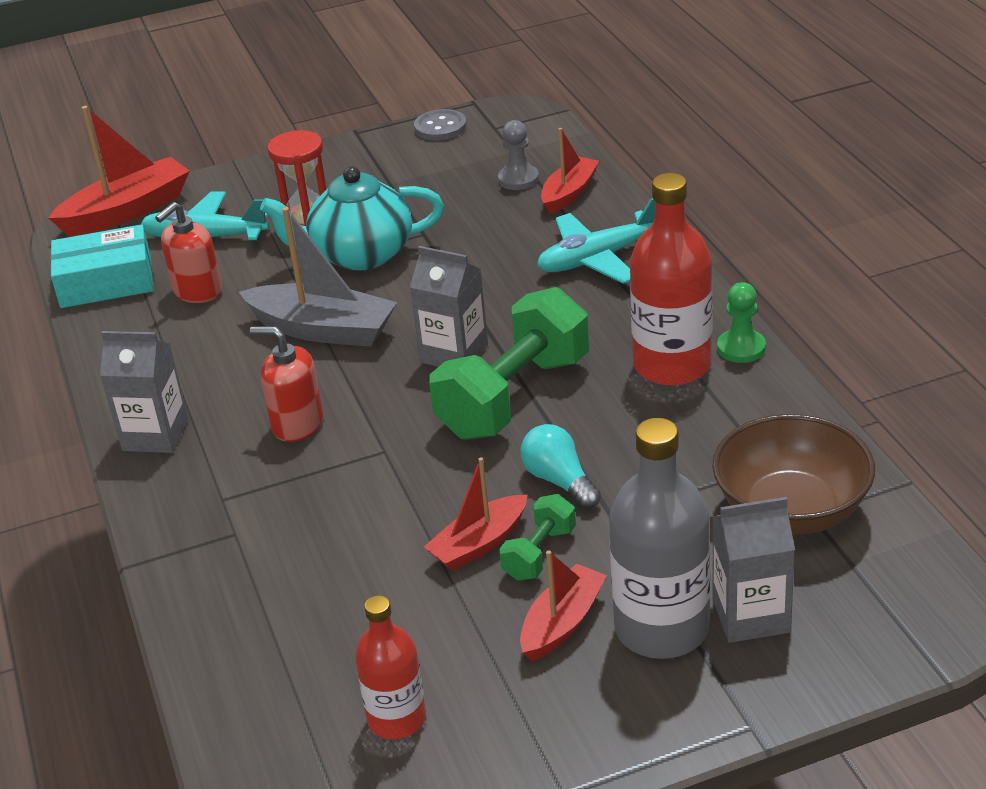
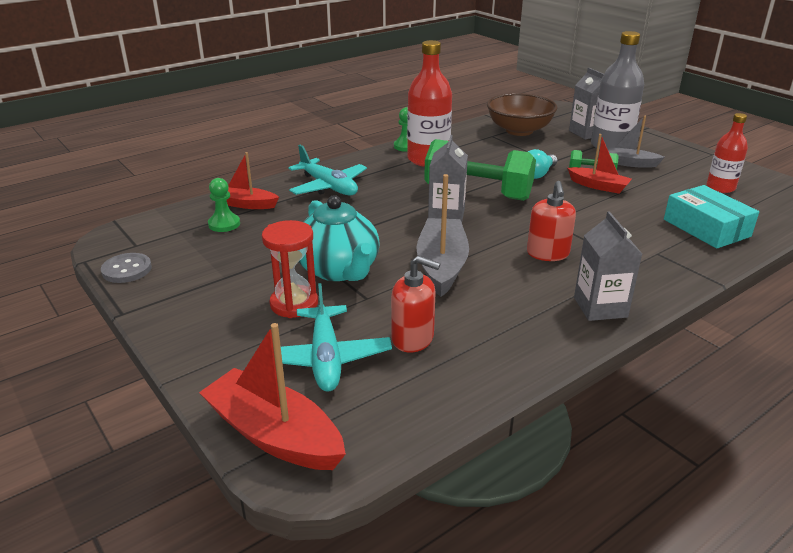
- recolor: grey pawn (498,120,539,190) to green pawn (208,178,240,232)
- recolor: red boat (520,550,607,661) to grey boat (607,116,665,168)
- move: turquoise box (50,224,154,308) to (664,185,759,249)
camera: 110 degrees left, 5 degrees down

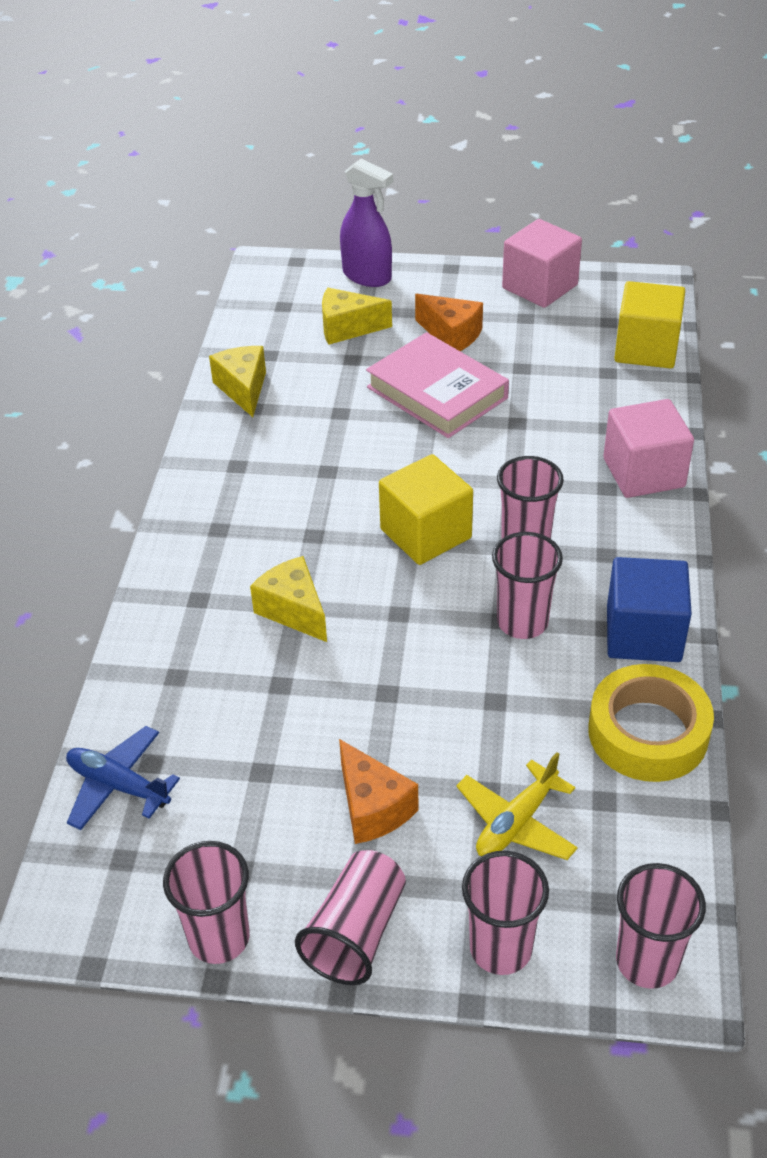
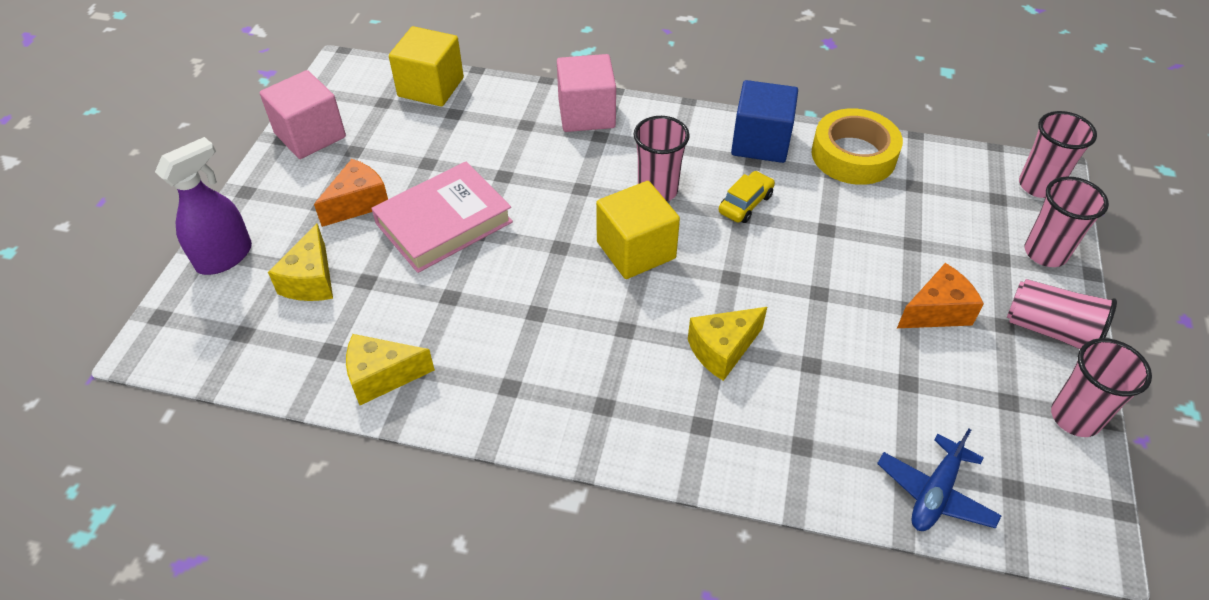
- replace: pink cup (492,532,563,639) to yellow car (718,171,775,223)
- delete: yellow plane (456,752,578,860)
camera: 85 degrees left, 5 degrees up

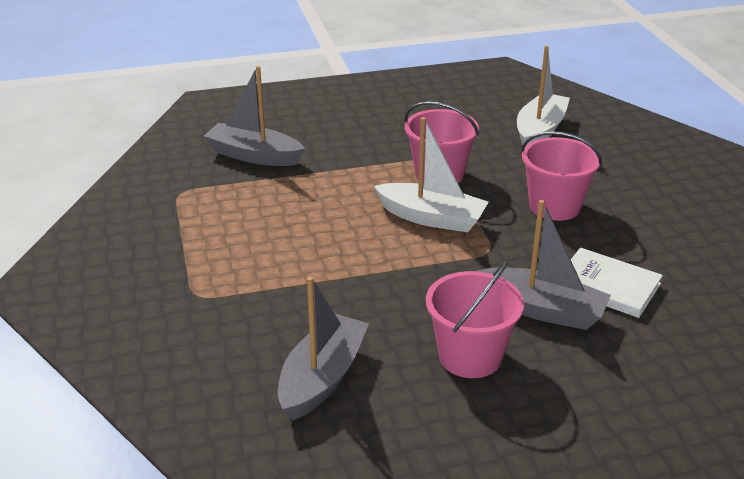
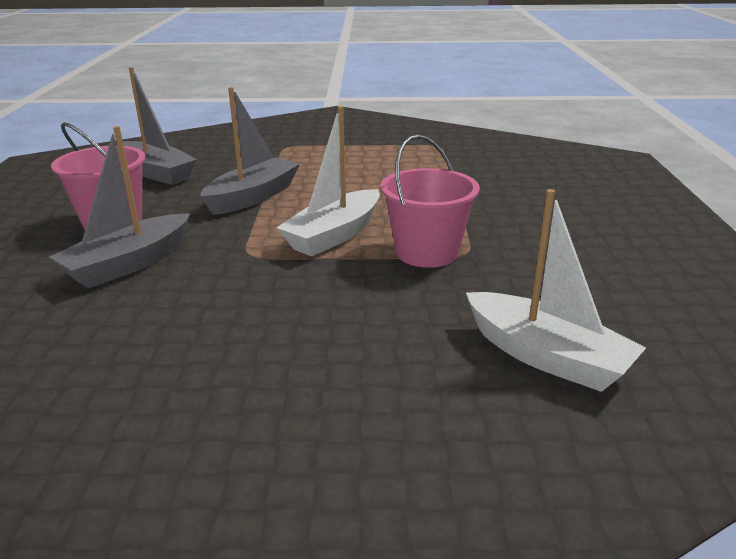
- move: grey boat (204,66,305,166) to (200,87,300,215)
- delete: pink bucket (521,131,602,221)
- delete: white book (571,248,663,318)
camera: 105 degrees right, 5 degrees down

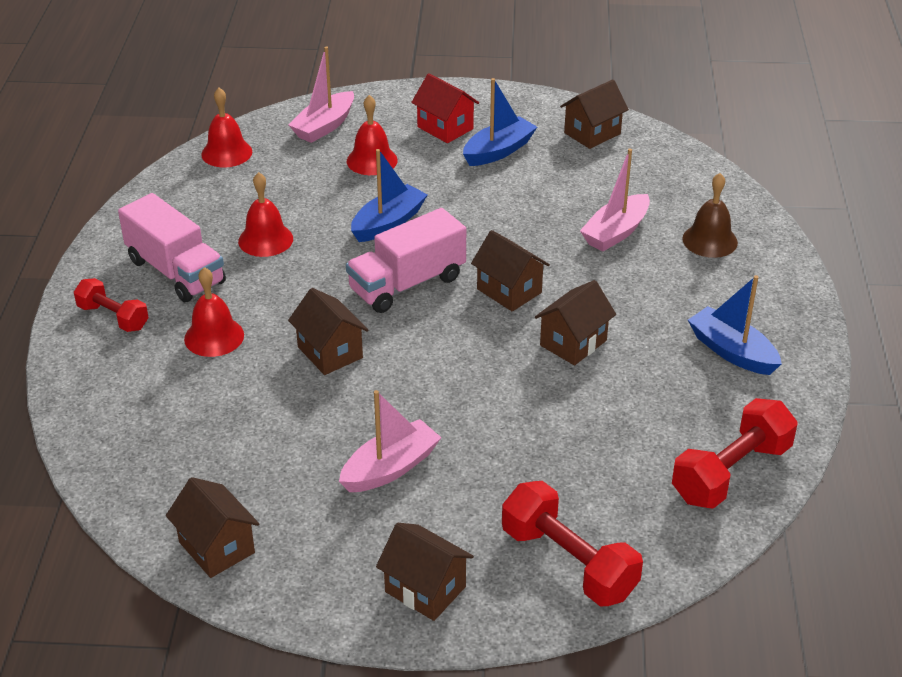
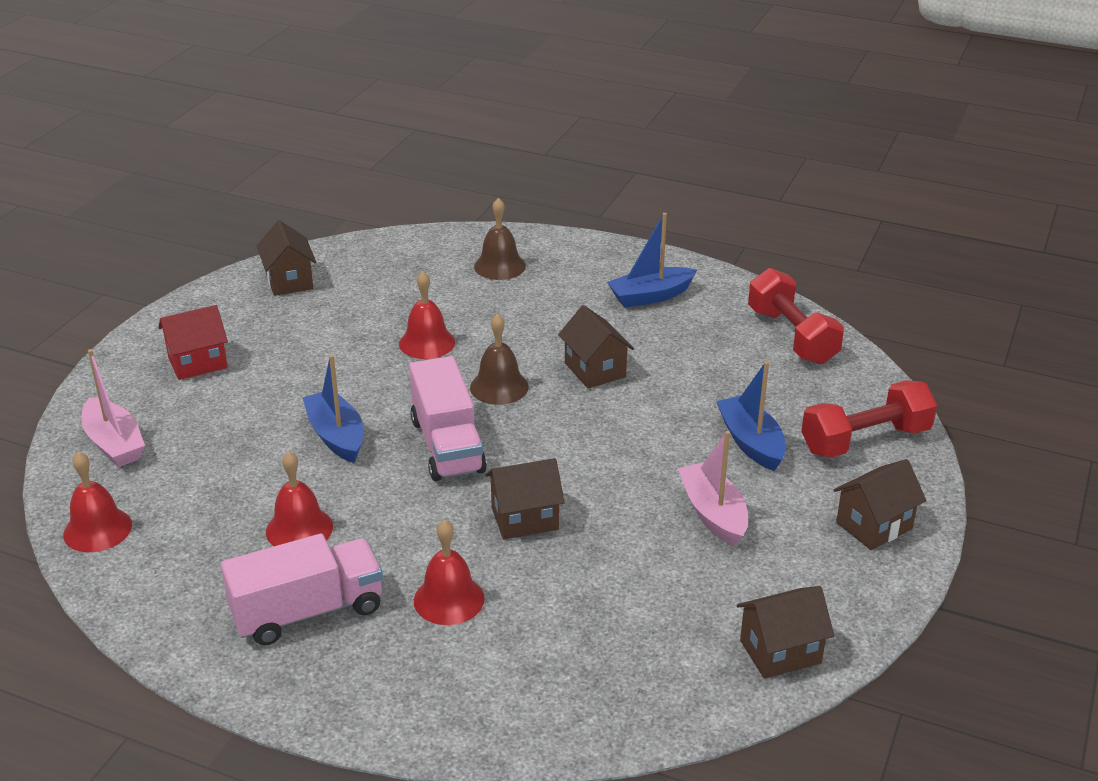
- move: red bell (347,95,398,175) to (399,271,455,359)
- replace: brown house (471,230,550,312) to brown bell (470,314,529,405)
- move: blue boat (463,78,537,166) to (716,361,786,471)
- delete: red dumbbell (74,278,149,332)
- delete: pink boat (580,149,650,251)
camera: 70 degrees left, 5 degrees down

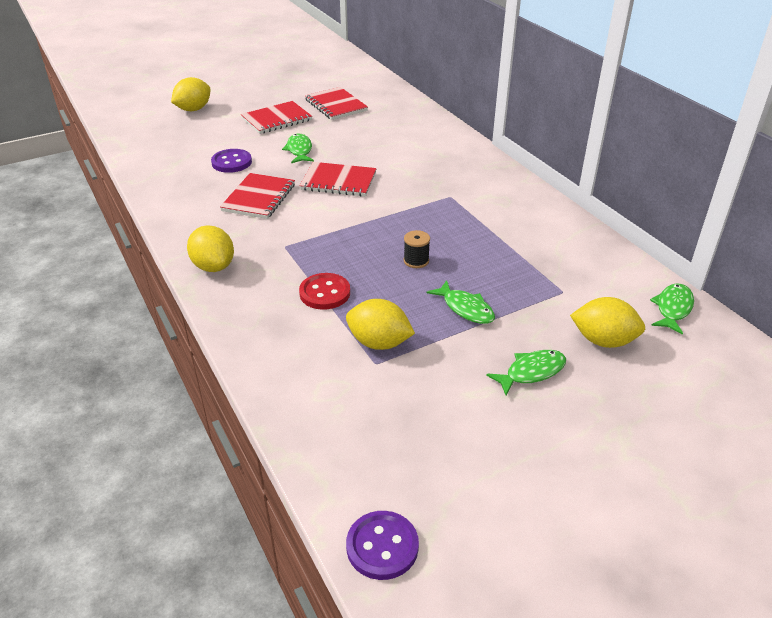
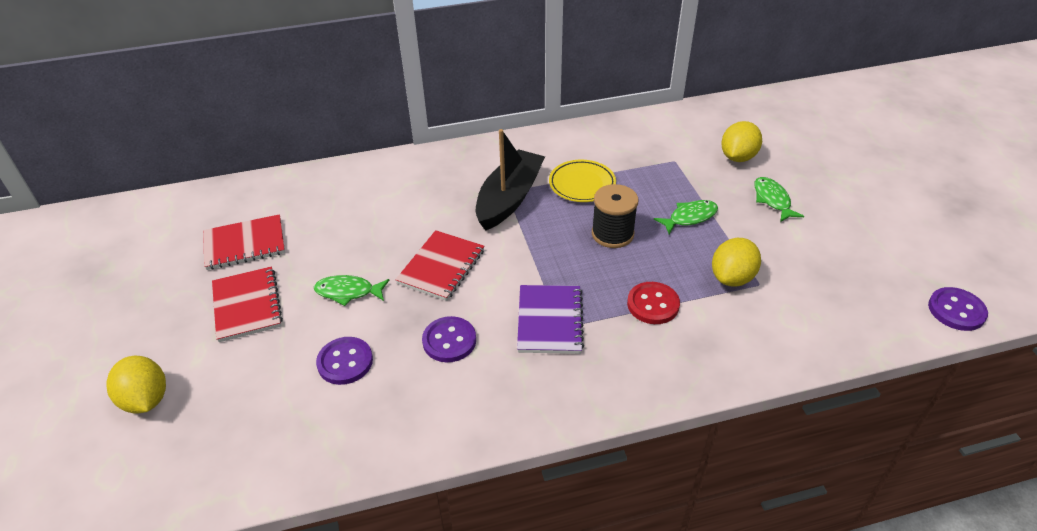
- replace: red notebook (220,173,295,219) to purple button (422,316,476,362)
- insert: black boat (476,129,545,231)
- insert: purple notebook (517,285,584,354)
- insert: yellow plate (549,160,616,202)
- resize: black spool (404,230,430,268) = (592,184,638,248) x1.70
- delete: yellow lemon (187,225,234,272)
- delete: green fish (650,283,694,335)
camera: 75 degrees left, 5 degrees up

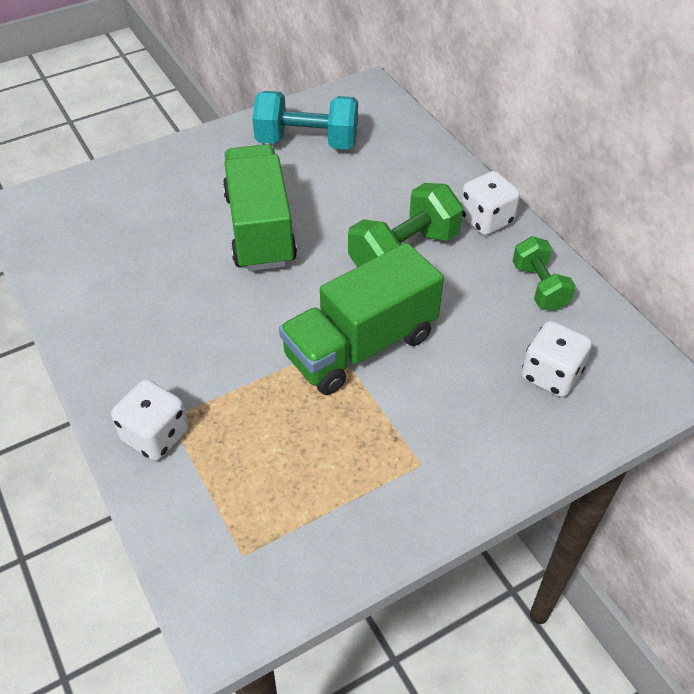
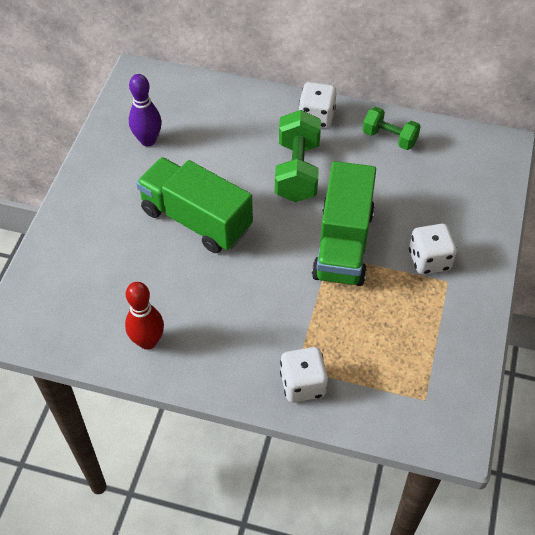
- insert: red bowling pin (125,282,164,350)
- replace: turquoise dumbbell (252,91,358,149) to purple bowling pin (129,74,162,146)
- move: white dice (521,321,592,397) to (409,224,457,275)
camera: 45 degrees left, 5 degrees up

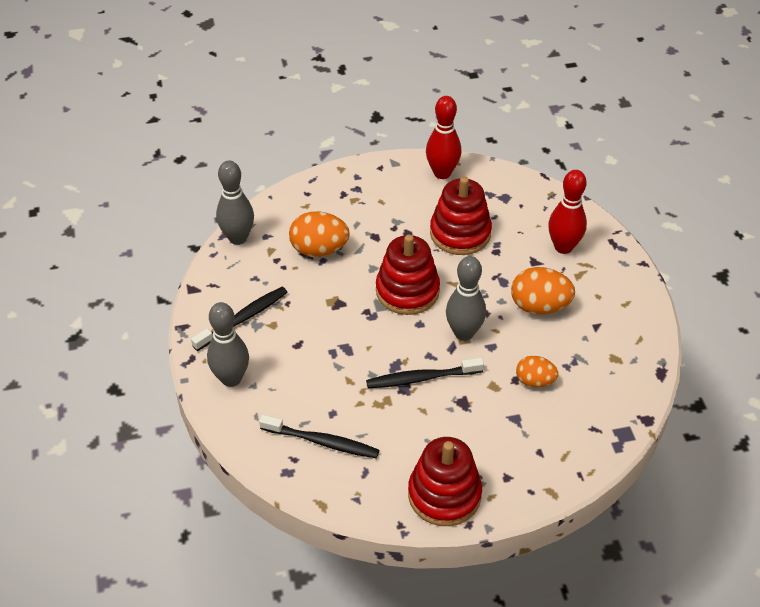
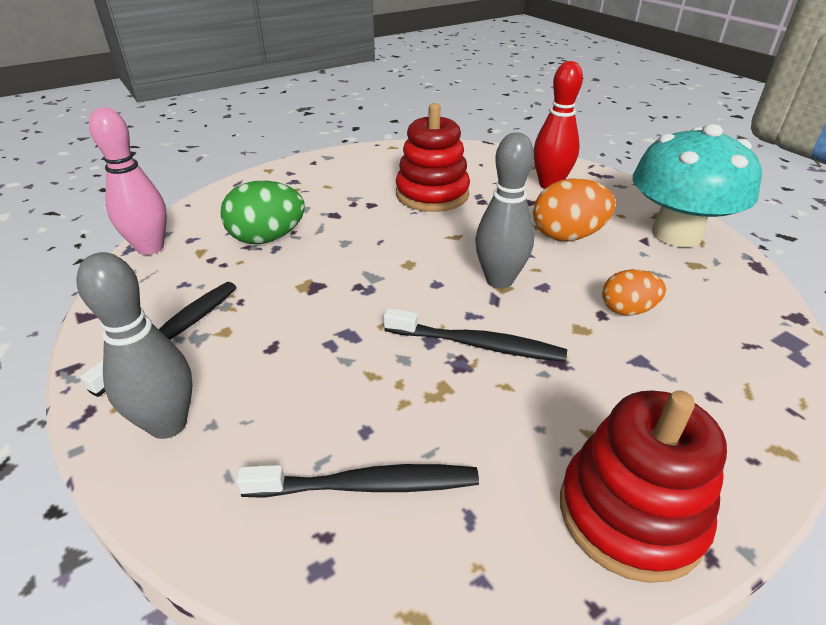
- recolor: grey bowling pin (216,161,254,245) to pink bowling pin (89,108,167,255)
- recolor: orange egg (289,211,350,257) to green egg (220,180,305,244)
- rotate: black toothbrush (366,358,484,388) = (384,308,567,362) 135 degrees counterclockwise
- insert: turquoise mushroom (633,124,762,247)
- delete: red stacking toy (376,235,440,315)
- delete: red bowling pin (426,96,461,179)
camera: 20 degrees left, 10 degrees down

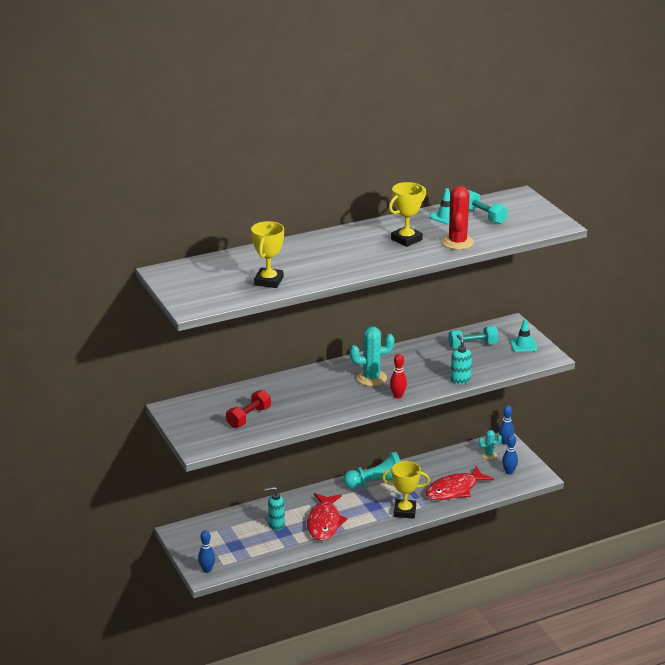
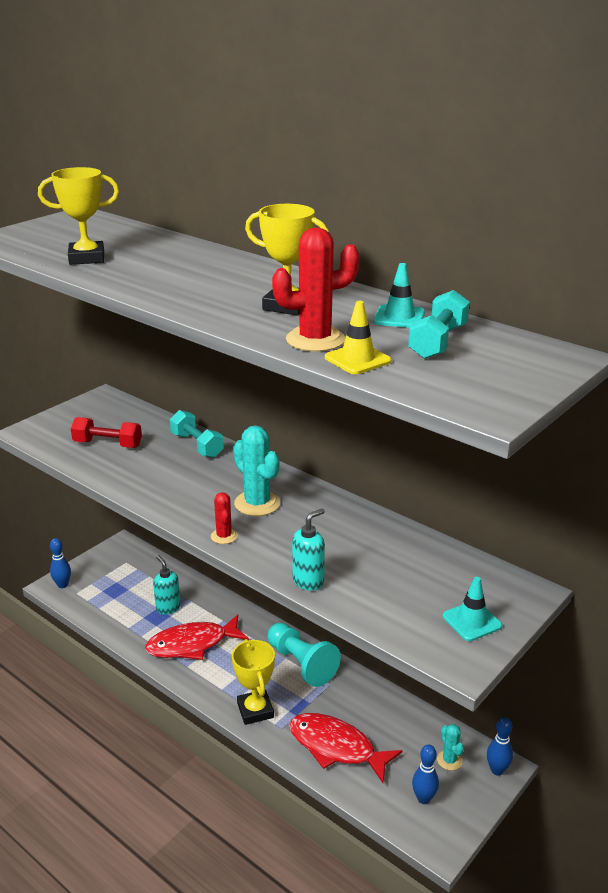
- move: turquoise dumbbell (448,326,498,349) to (170,410,224,458)
- replace: red bowling pin (390,354,407,399) to red cactus (211,492,238,544)
- insert: yellow traffic cone (325,301,392,374)
camera: 65 degrees right, 0 degrees up

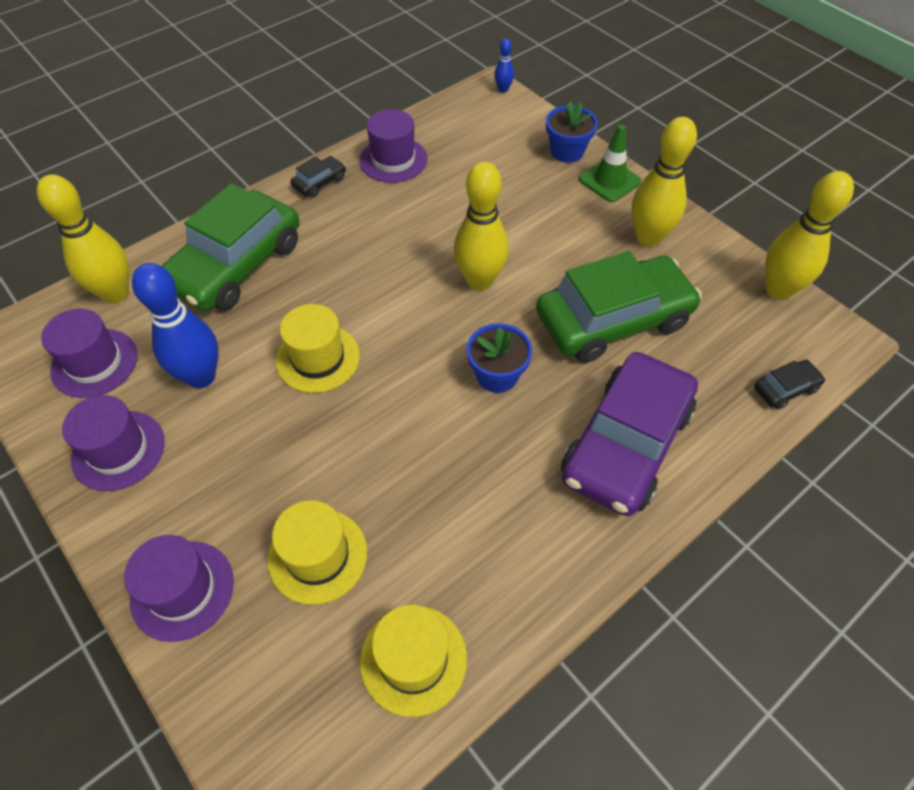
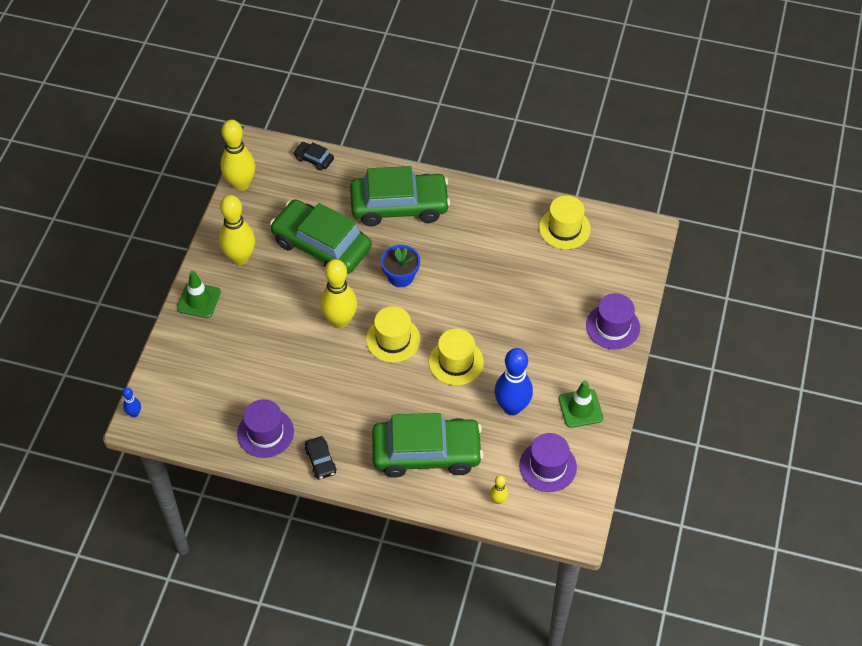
- rotate: black car (290,156,346,198) = (305,436,337,479) 120 degrees counterclockwise
- recolor: purple car (561,352,698,516) to green car (350,166,450,226)
- move: yellow hat (268,500,367,605) to (366,306,420,363)
- resize: yellow bowling pin (37,175,129,303) = (490,475,508,504) x0.46
- replace: purple hat (62,395,165,491) to green traffic cone (559,381,603,428)
- delete: blue flower pot (546,101,598,163)
camera: 125 degrees left, 0 degrees up

